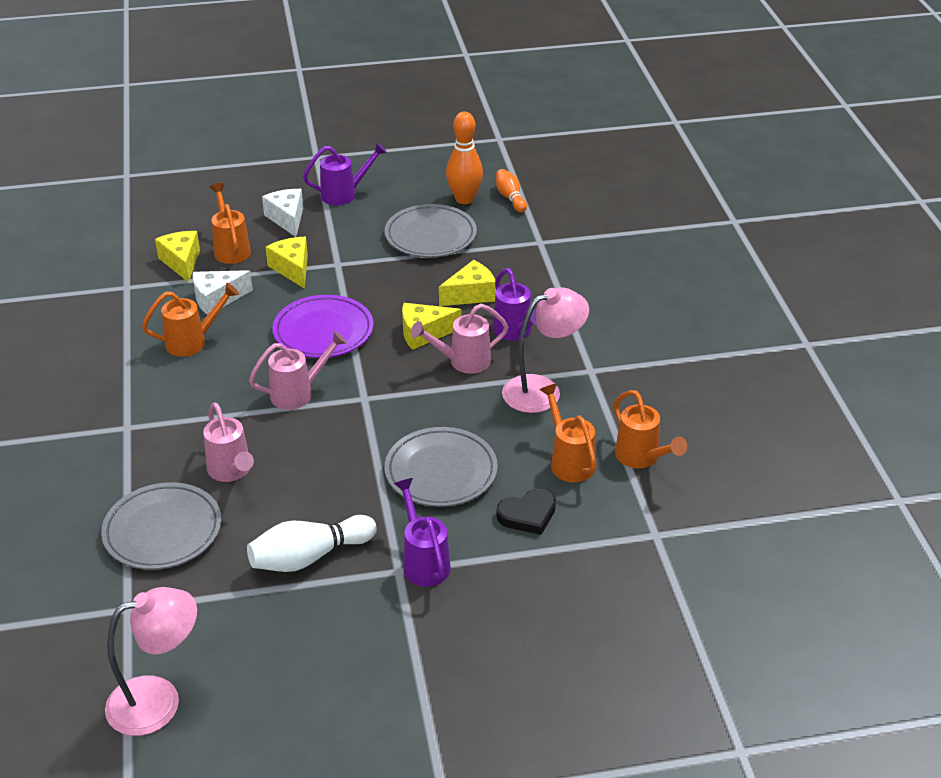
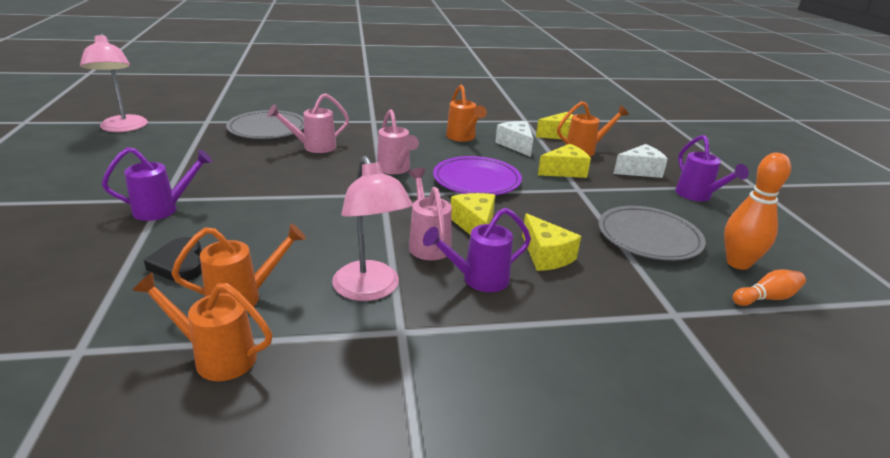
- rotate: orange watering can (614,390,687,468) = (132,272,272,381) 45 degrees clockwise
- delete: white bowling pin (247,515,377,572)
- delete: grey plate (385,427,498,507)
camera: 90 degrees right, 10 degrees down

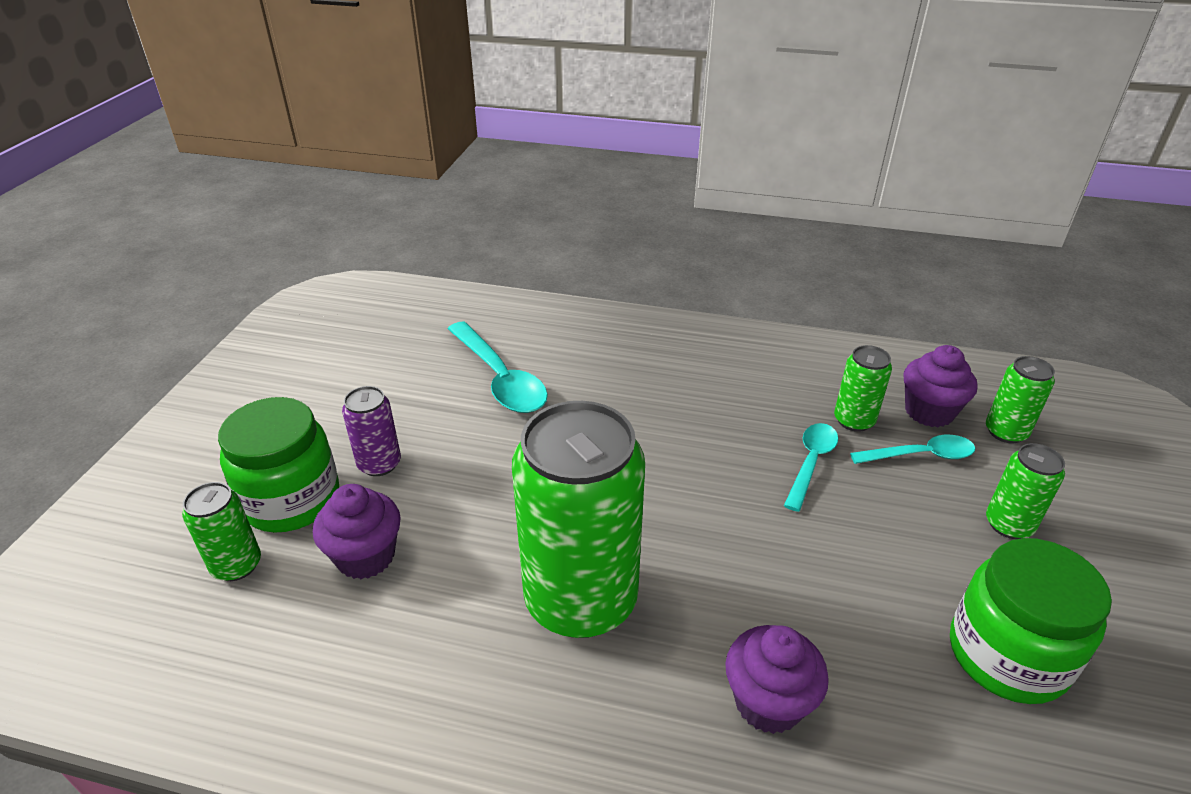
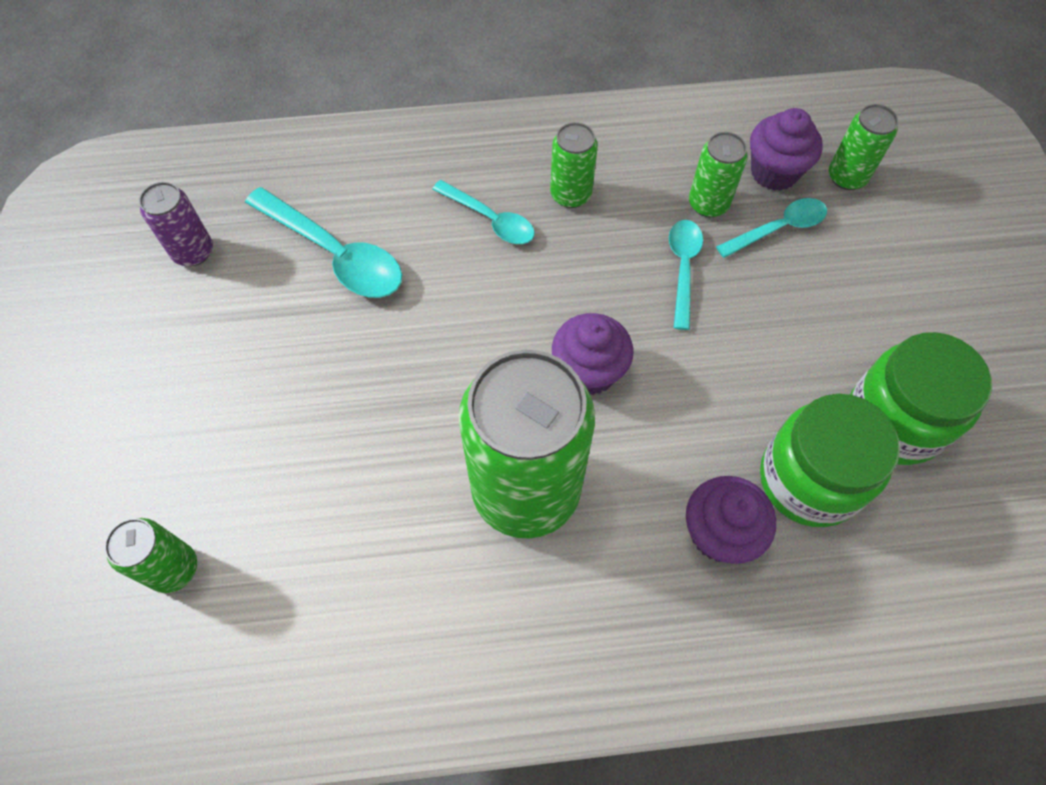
- move: purple can (342,386,401,476) to (139,182,213,266)
- insert: turquoise spoon (432,180,534,244)
- move: green can (986,443,1065,539) to (550,122,598,208)
- move: purple cupcake (313,484,401,579) to (552,313,634,395)
- move: green jar (218,397,339,533) to (760,394,900,527)
camera: 20 degrees left, 25 degrees up

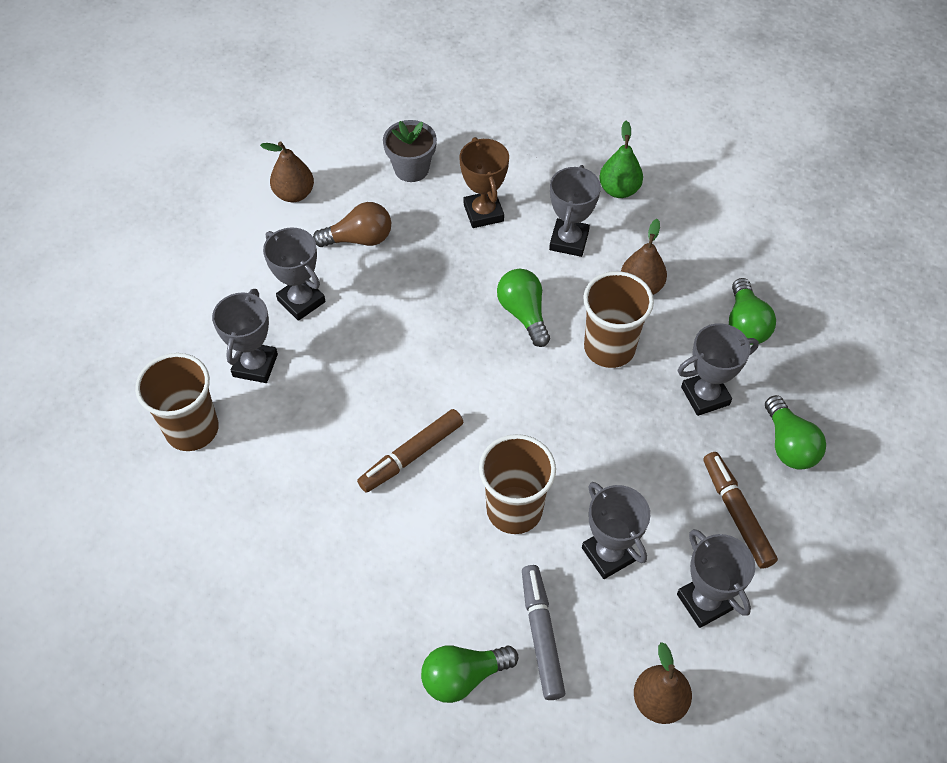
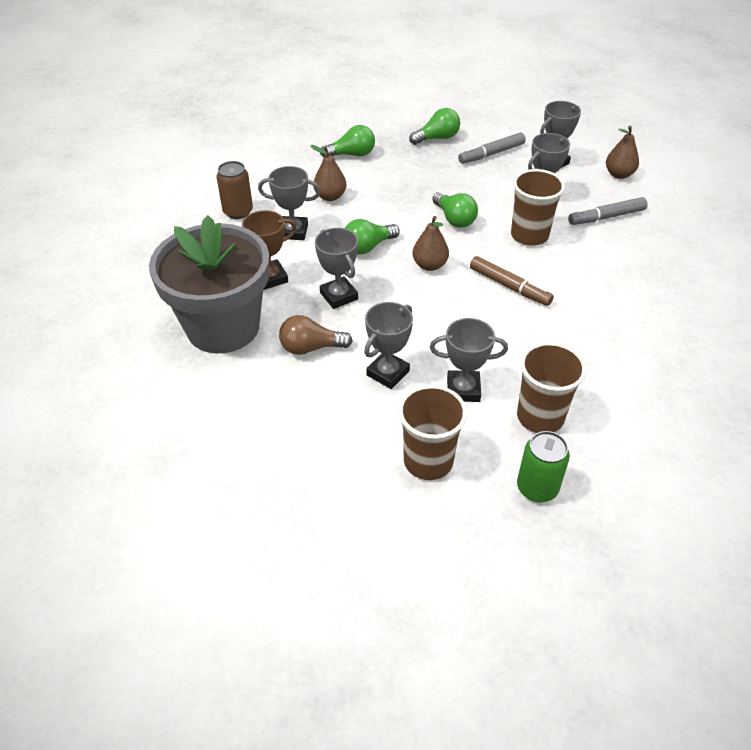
- resize: grey flower pot (383,120,437,182) = (149,215,269,353) x2.26
- replace: green pear (599,121,643,198) to brown can (216,161,253,219)
- rotate: brown light bulb (313,202,391,247) = (279,315,353,355) 75 degrees counterclockwise
- move: grey trophy (678,323,759,416) to (315,228,358,309)
- move: brown cup (583,271,654,368) to (398,385,467,480)
- move: brown pear (260,142,314,202) to (412,216,449,271)
- move: green light bulb (421,645,518,703) to (432,192,478,227)
- recolor: brown marker (703,452,778,569) to grey marker (458,133,526,164)
- insert: green can (517,431,570,502)
camera: 100 degrees left, 10 degrees down

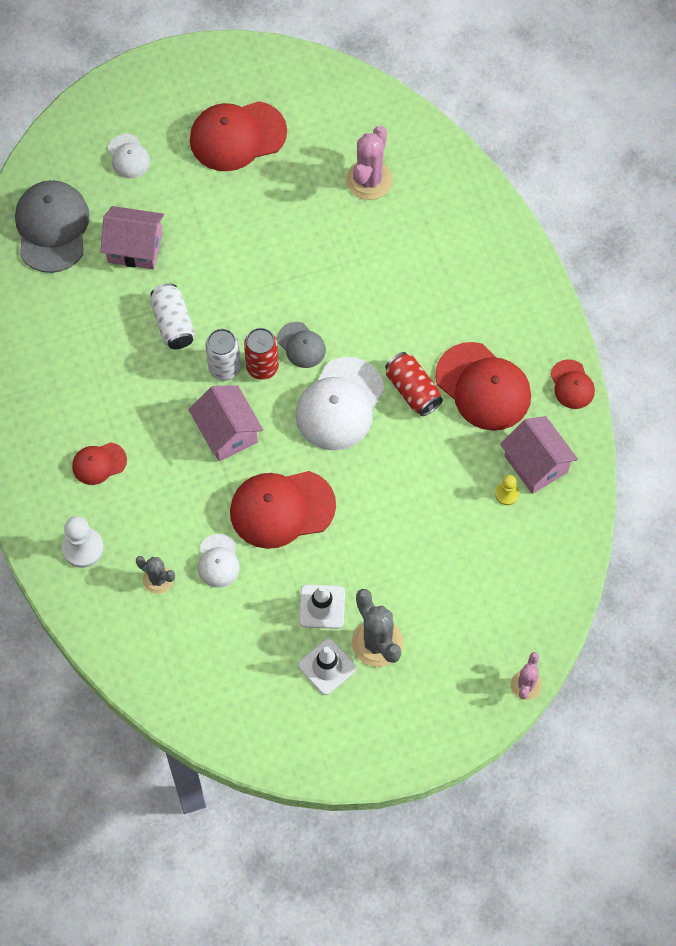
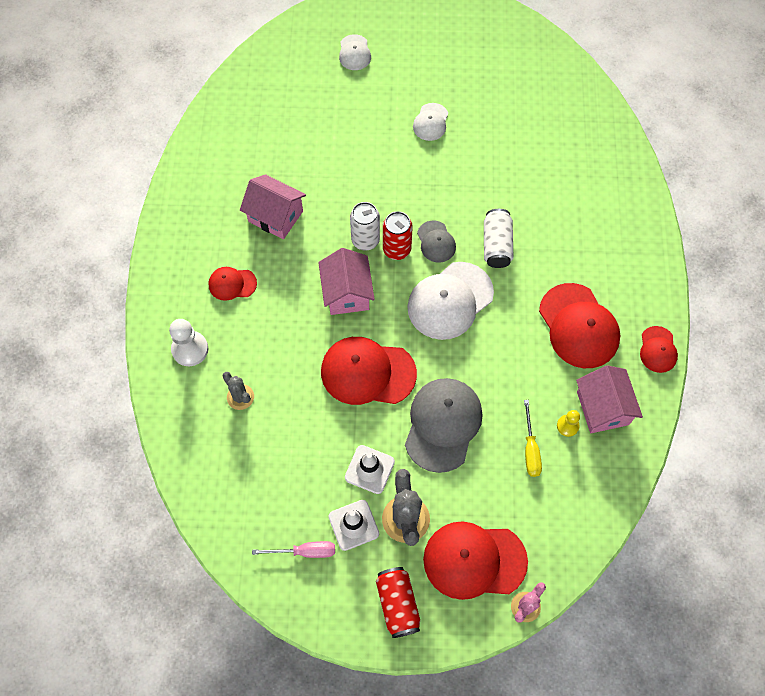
- move: pink house (101,206,164,270) to (240,174,306,239)
- insert: pink screwdriver (252,541,335,558)
- move: red can (385,352,443,416) to (376,567,420,638)
- move: grey cap (15,180,90,273) to (405,378,483,473)
- move: white cap (198,534,240,588) to (413,103,448,141)
- move: red cap (190,101,287,171) to (423,521,528,600)
- move: white can (150,283,195,349) to (484,209,514,268)
- insert: yellow screwdriver (524,400,542,477)
- delete: pink cactus (346,126,393,200)
camera: 20 degrees right, 0 degrees up

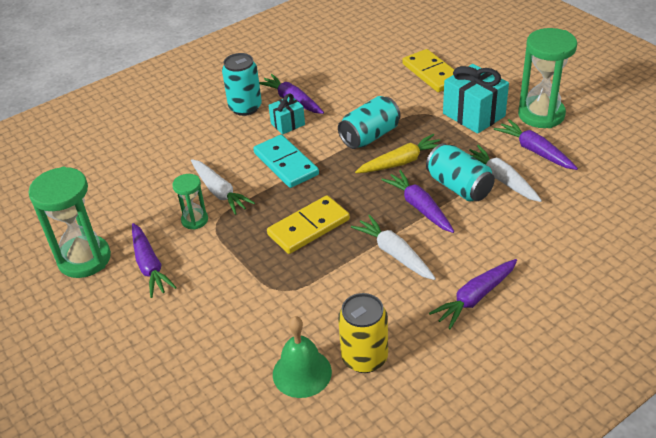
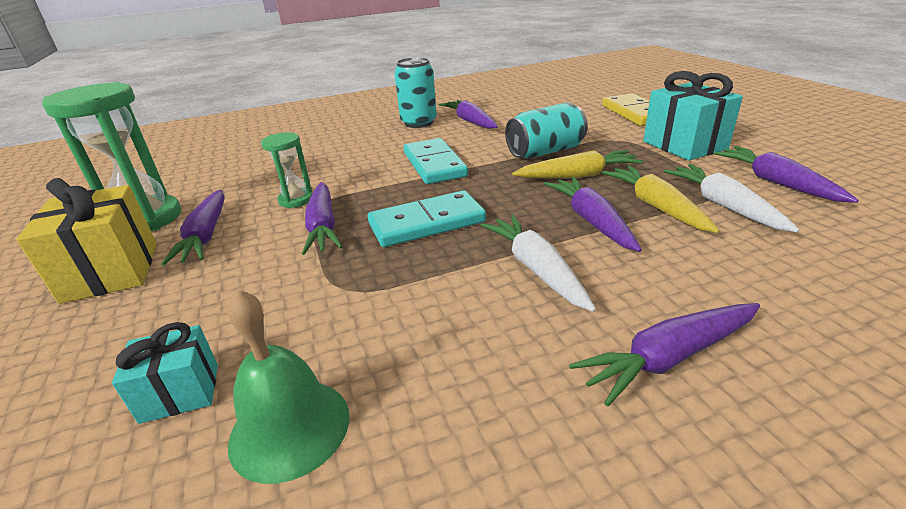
- insert: yellow gift (16,178,157,304)
- move: turquoise gift (268,94,305,135) to (112,322,218,424)
- insert: purple carrot (302,182,343,255)
- recolor: yellow domino (267,195,350,254) to turquoise domino (368,190,486,247)
- replace: turquoise can (426,143,495,202) to yellow carrot (602,165,720,233)
- delete: white carrot (191,159,255,215)
- delete: yellow can (338,293,388,373)
- delete: green hourglass (518,28,577,128)
camera: 15 degrees right, 10 degrees down

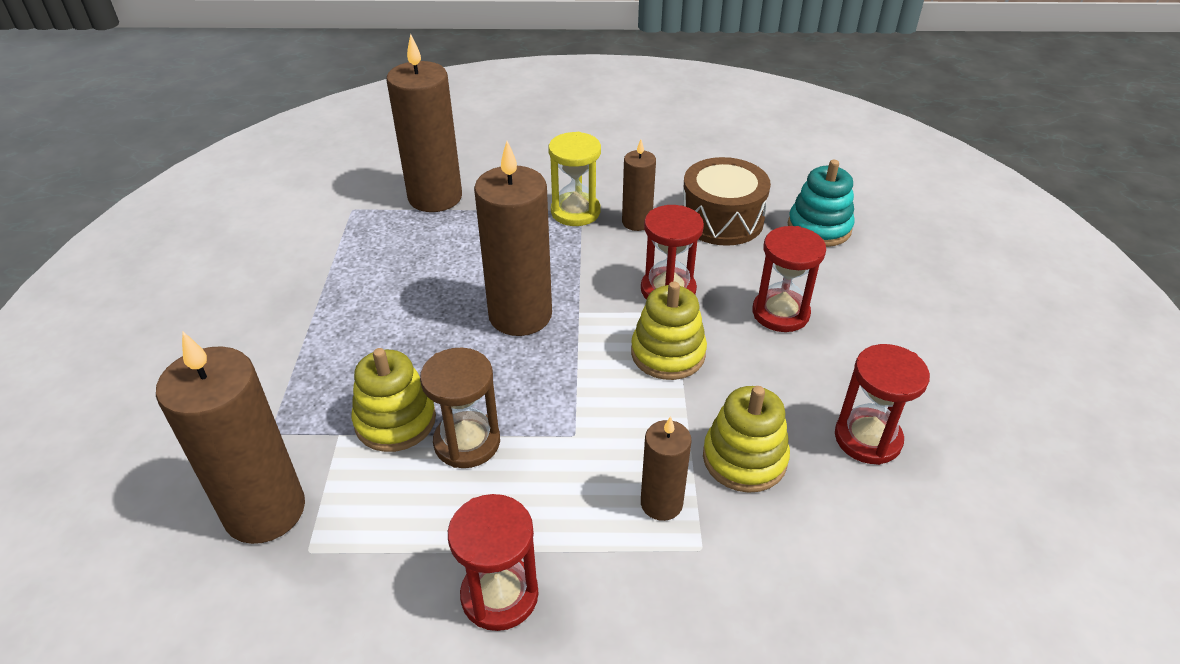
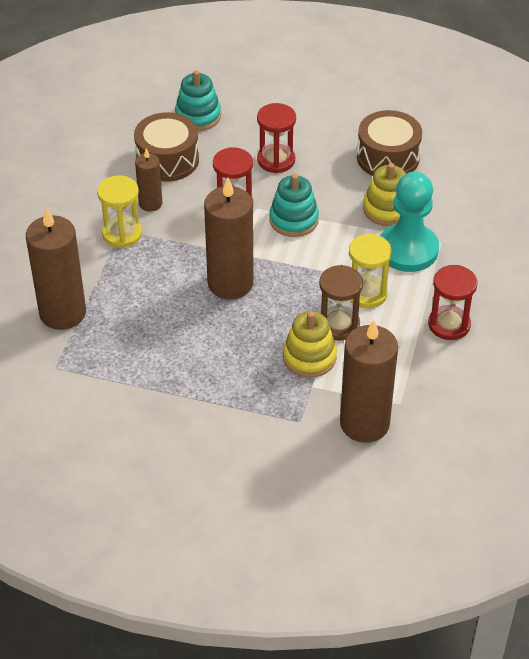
- recolor: yellow stacking toy (631,281,707,380) to turquoise stacking toy (269,174,319,237)
- insert: yellow hourglass (349,234,392,308)
- replace: red hourglass (835,344,930,465) to brown drum (357,110,422,176)
- replace: brown candle (641,416,691,521) to turquoise pawn (380,172,439,272)
camera: 75 degrees left, 5 degrees up

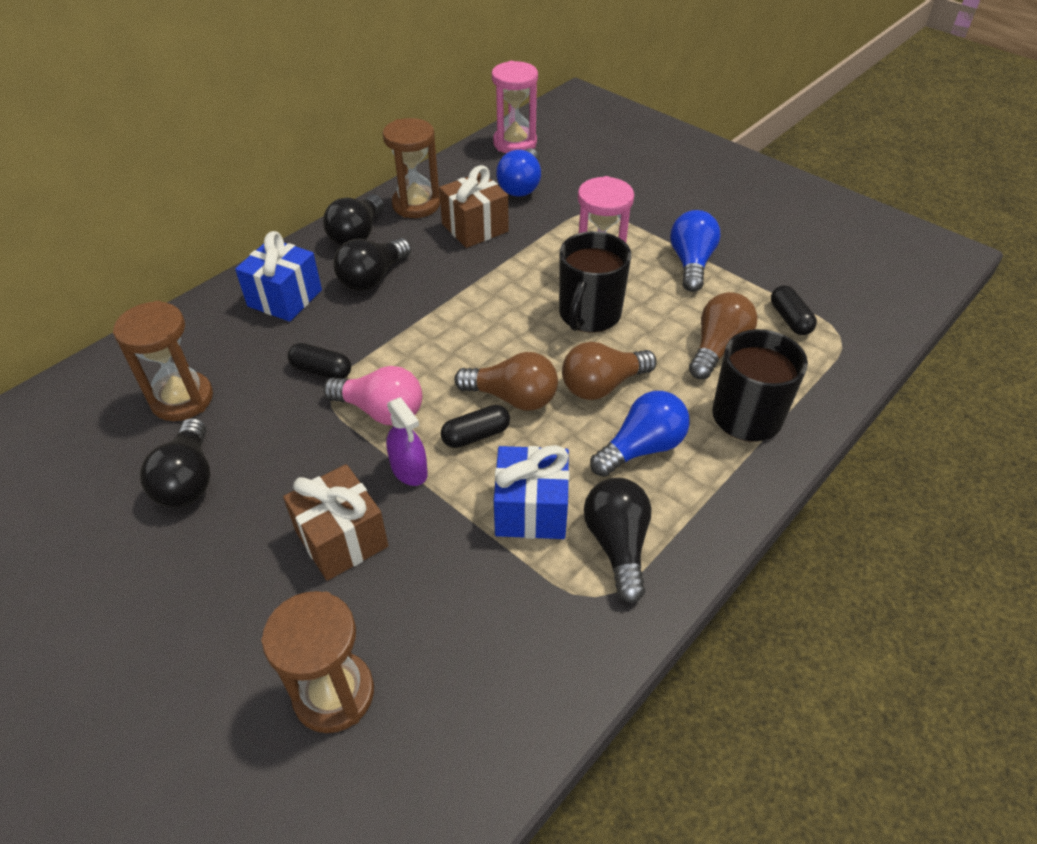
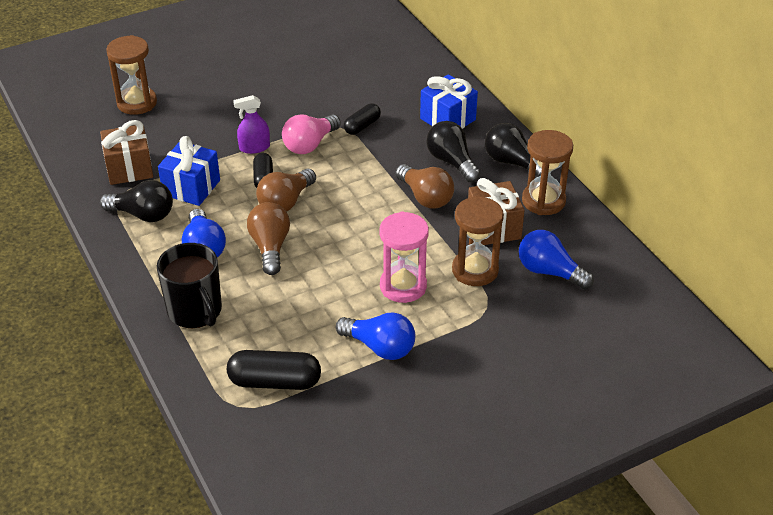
- move: brown gift (283,464,388,581) to (100,120,153,185)
- resize: black capsule (771,285,817,335) = (227,350,321,390) x1.61
- move: brown light bulb (689,292,757,379) to (395,164,454,209)
- move: brown hourglass (113,301,213,421) to (452,196,504,286)
- delete: black light bulb (140,418,210,507)
- delete: pink hourglass (492,61,538,153)
- delete: black mug (559,231,631,332)
camera: 110 degrees right, 5 degrees down

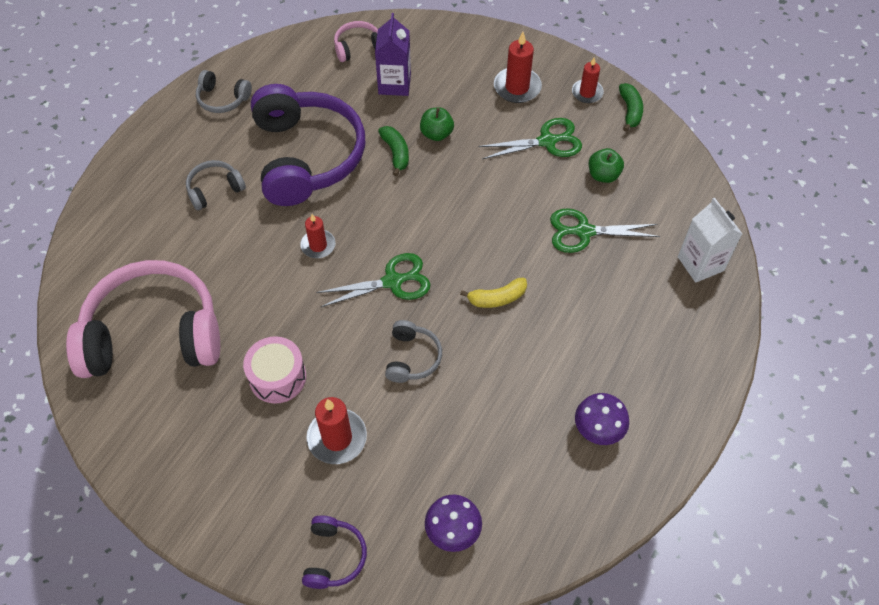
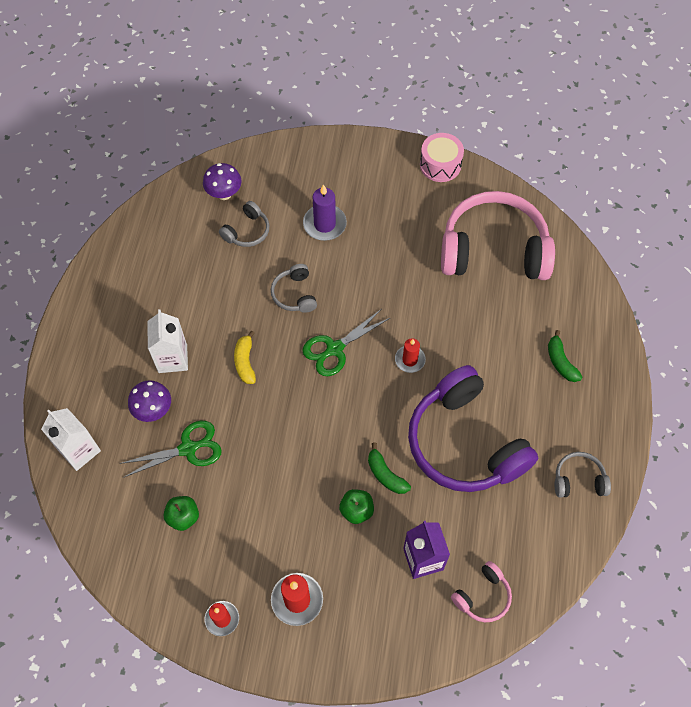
- move: purple mushroom (575,393,629,445) to (128,380,171,422)
- insert: white carton (147,309,188,373)
- move: grey headphones (186,160,246,210) to (219,201,269,247)
- rotate: yellow banana (460,278,527,308) = (234,331,256,384) 60 degrees counterclockwise
- recolor: red candle (306,397,367,464) to purple candle (303,184,347,241)
- move: pink drum (243,336,306,404) to (420,133,464,182)
- rotate: pink headphones (66,260,220,378) = (441,191,555,280) 150 degrees counterclockwise
- move: green banana (619,83,643,132) to (548,330,582,382)
- delete: purple headphones (302,515,367,589)
- delete: green scissors (478,118,582,159)
camera: 160 degrees right, 5 degrees up

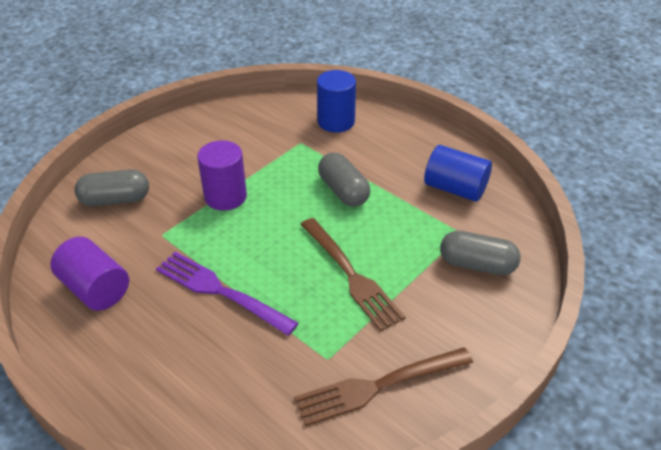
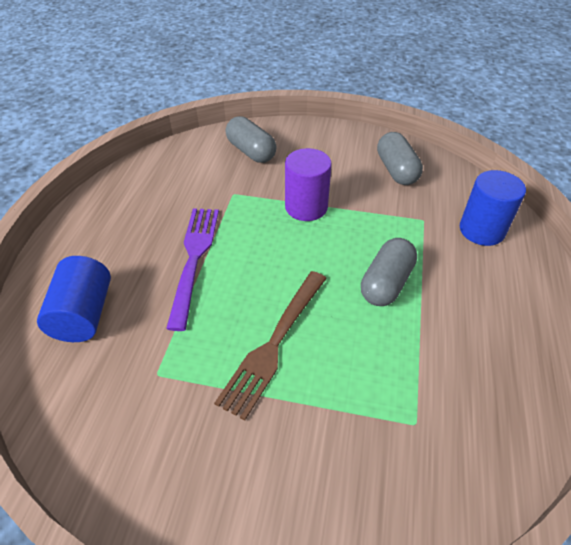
- move: blue cylinder (424,145,492,202) to (37,256,111,342)
- move: grey capsule (440,231,521,276) to (377,132,423,185)
- delete: purple cylinder (50,237,129,311)
- delete: brown fork (294,347,473,426)
camera: 60 degrees right, 5 degrees up

